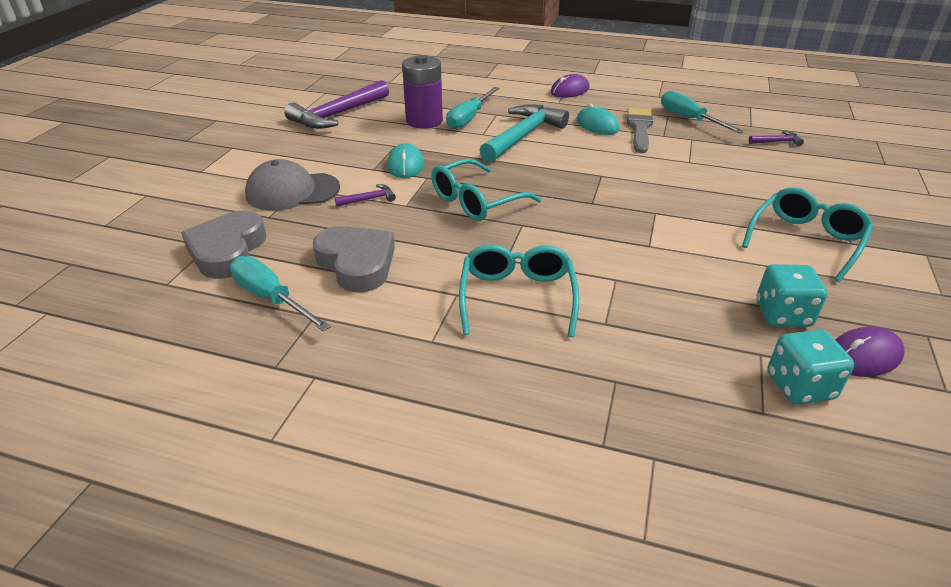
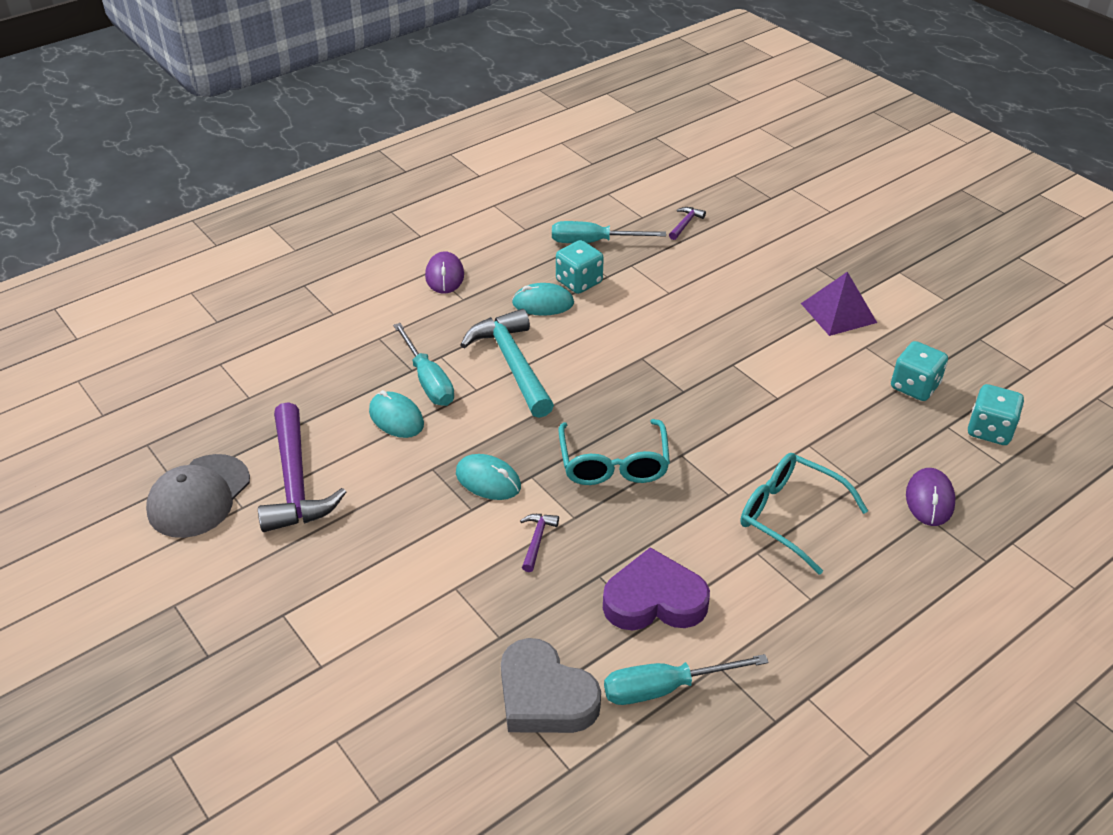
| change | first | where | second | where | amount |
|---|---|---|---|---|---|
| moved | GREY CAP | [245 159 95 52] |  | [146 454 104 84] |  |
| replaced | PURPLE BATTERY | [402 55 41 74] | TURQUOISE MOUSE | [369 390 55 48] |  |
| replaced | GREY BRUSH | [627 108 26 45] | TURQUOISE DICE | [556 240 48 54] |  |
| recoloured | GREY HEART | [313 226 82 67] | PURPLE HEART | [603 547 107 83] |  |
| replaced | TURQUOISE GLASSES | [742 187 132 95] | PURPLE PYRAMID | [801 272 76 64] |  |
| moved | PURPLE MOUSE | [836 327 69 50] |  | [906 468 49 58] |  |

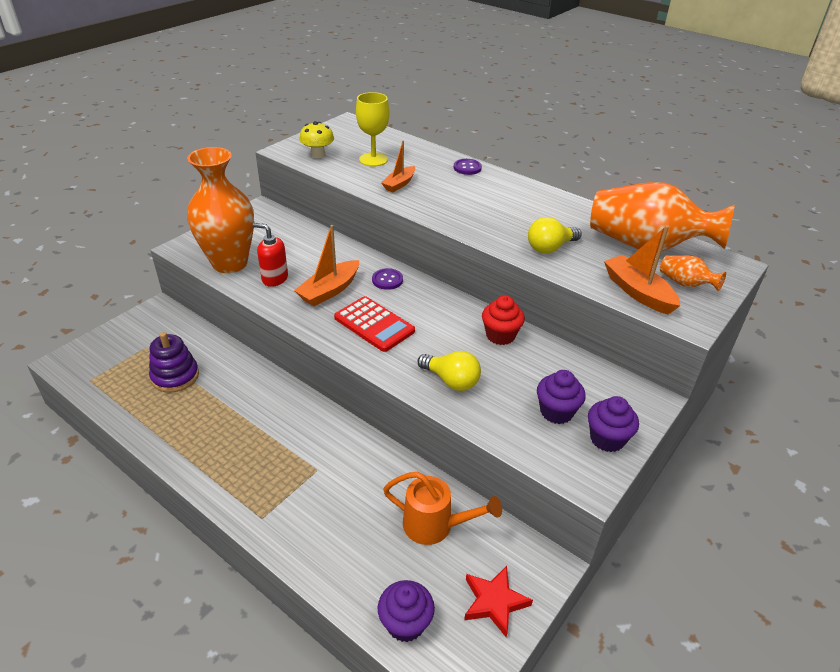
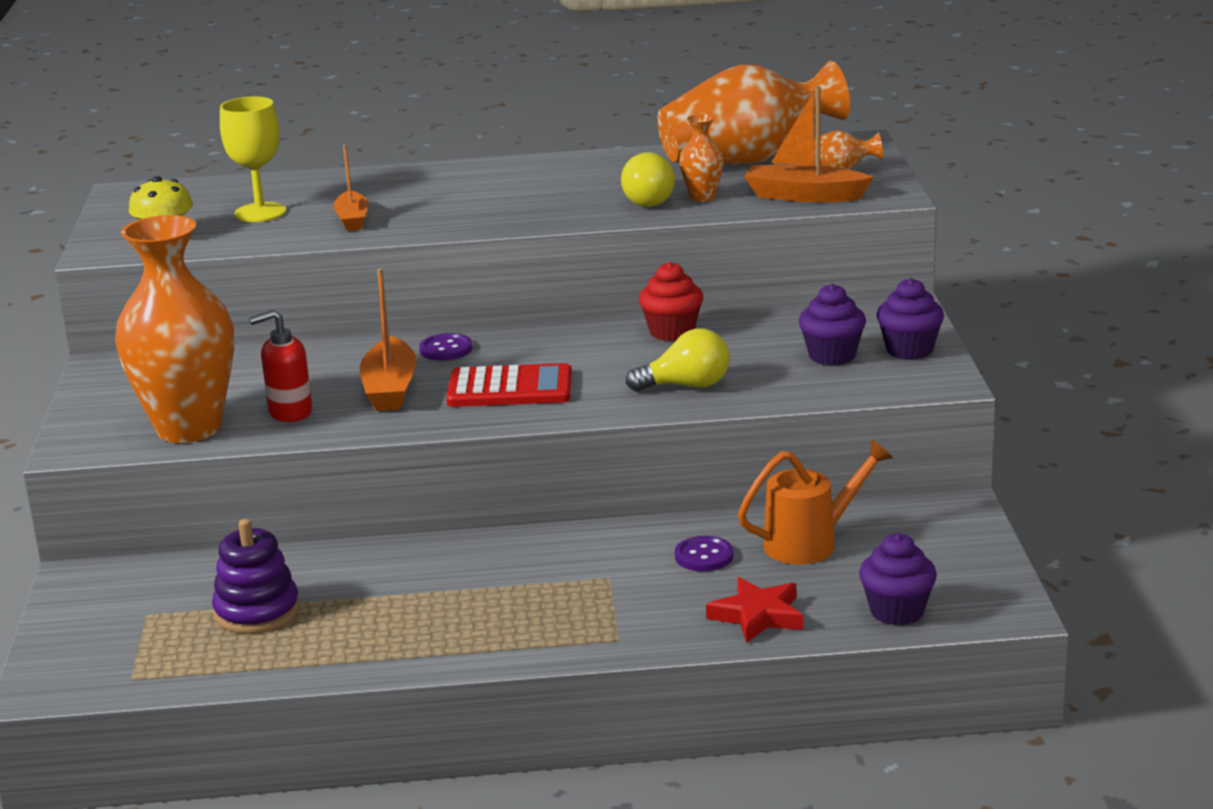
| change | first | where | second | where | amount |
|---|---|---|---|---|---|
| moved | PURPLE BUTTON | [454 159 28 16] |  | [675 536 59 35] |  |
| added |  |  | ORANGE VASE | [679 114 45 88] |  |
| moved | RED STAR | [464 566 69 71] |  | [706 577 97 66] |  |

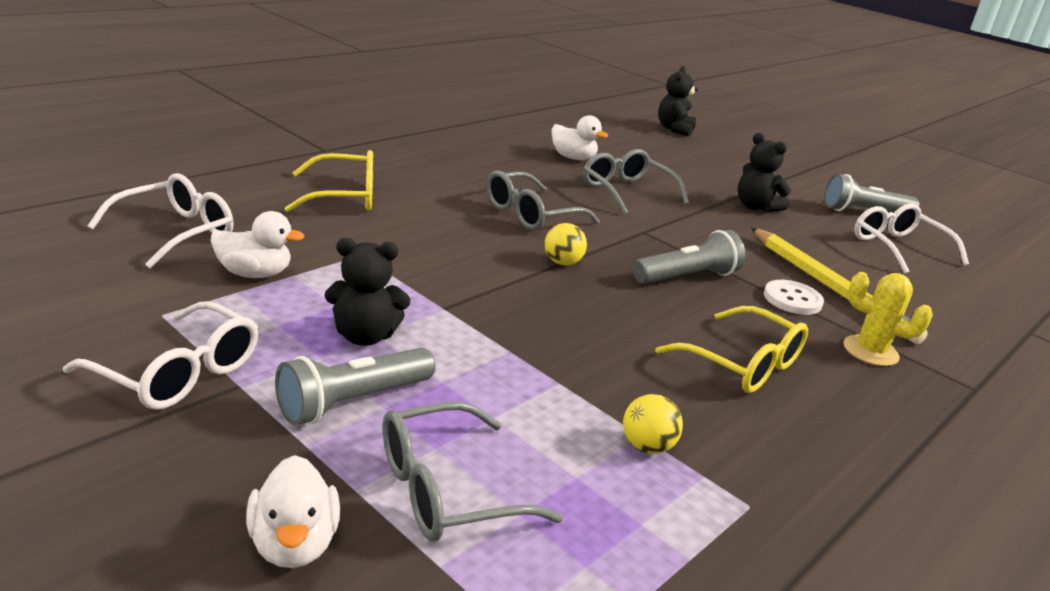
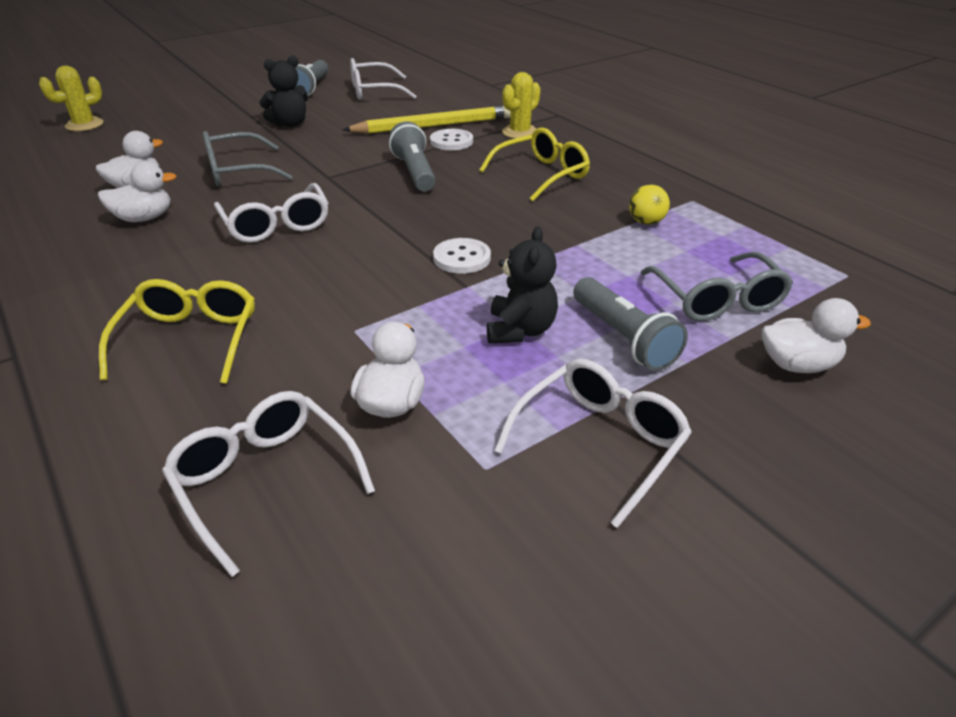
| change | first | where | second | where | amount |
|---|---|---|---|---|---|
| replaced | BLACK TEDDY BEAR | [658 66 40 71] | YELLOW CACTUS | [39 66 65 65] |  |
| added |  |  | WHITE DUCK | [98 161 78 61] |  |
| recoloured | GREY GLASSES | [486 170 114 60] | WHITE GLASSES | [214 183 114 60] |  |
| added |  |  | WHITE BUTTON | [433 238 58 36] |  |
| removed | YELLOW BALL | [545 223 42 42] |  |  |  |

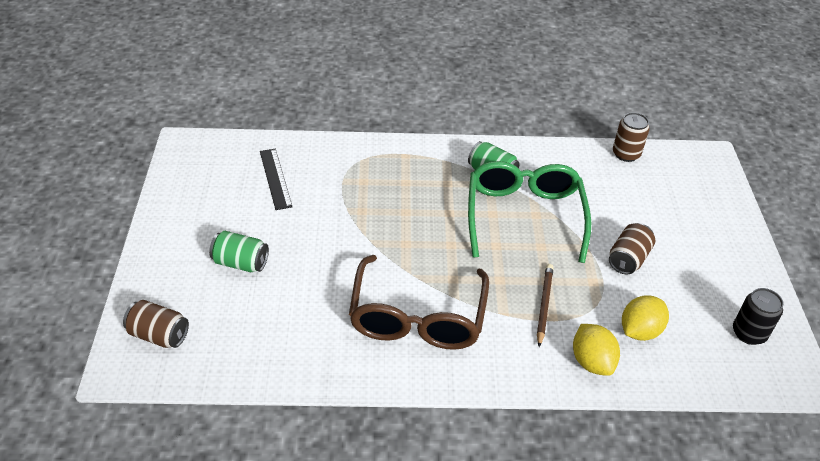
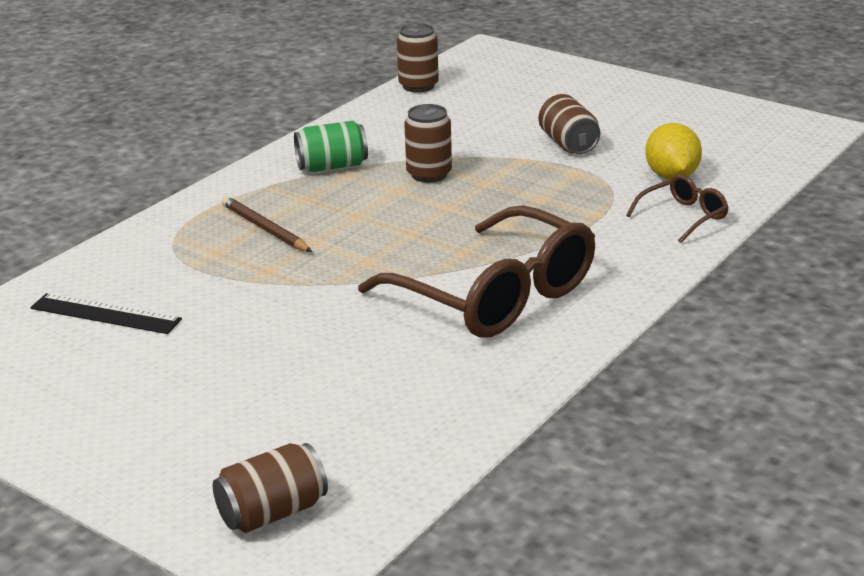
| change | first | where | second | where | amount |
|---|---|---|---|---|---|
| moved | BROWN PENCIL | [537 264 17 83] |  | [222 196 90 56] |  |
| replaced | GREEN GLASSES | [468 161 123 102] | BROWN CAN | [404 104 48 79] |  |
| replaced | YELLOW LEMON | [573 324 47 52] | BROWN GLASSES | [626 174 103 69] |  |
| removed | GREEN CAN | [209 231 60 41] |  |  |  |
| removed | BLACK CAN | [733 288 50 57] |  |  |  |

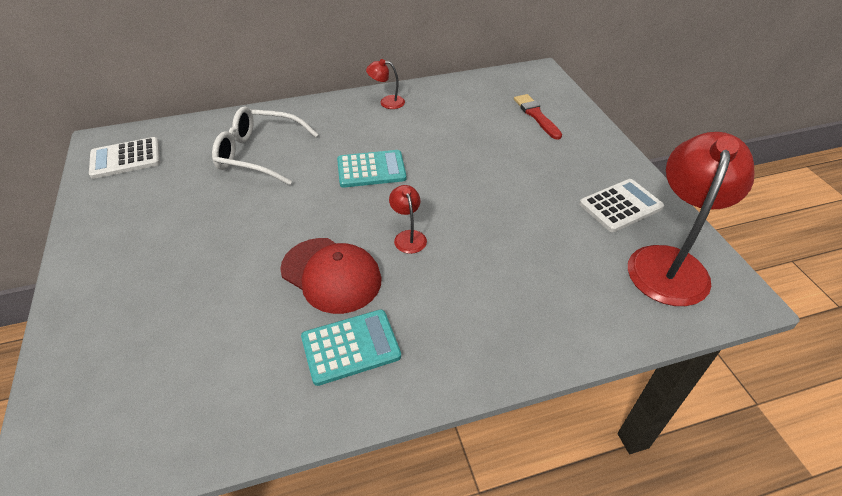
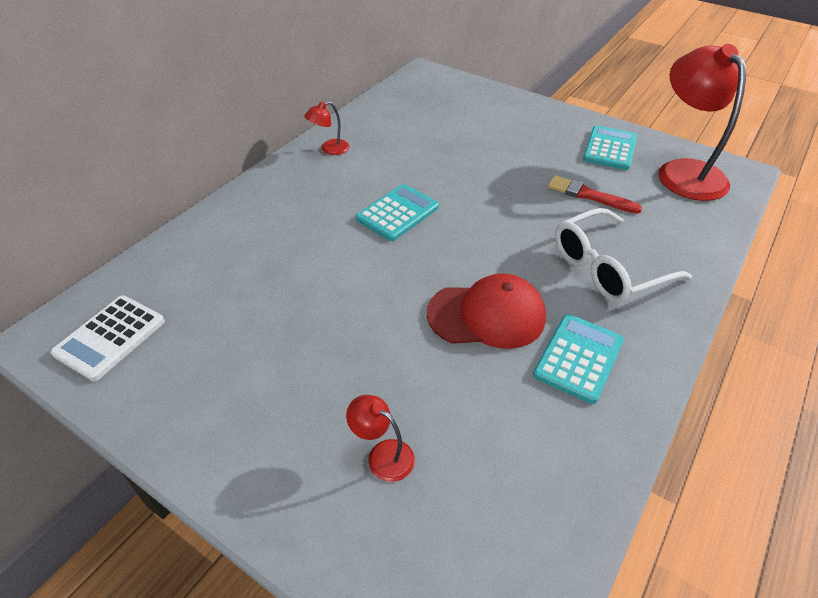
| change | first | where | second | where | amount |
|---|---|---|---|---|---|
| moved | RED LAMP | [389 185 38 69] |  | [346 395 69 87] |  |
| moved | RED BRUSH | [514 94 48 46] |  | [548 175 94 39] |  |
| moved | WHITE GLASSES | [212 106 106 79] |  | [555 208 137 95] |  |
| recoloured | WHITE CALCULATOR | [579 179 85 53] | TURQUOISE CALCULATOR | [583 125 54 45] |  |

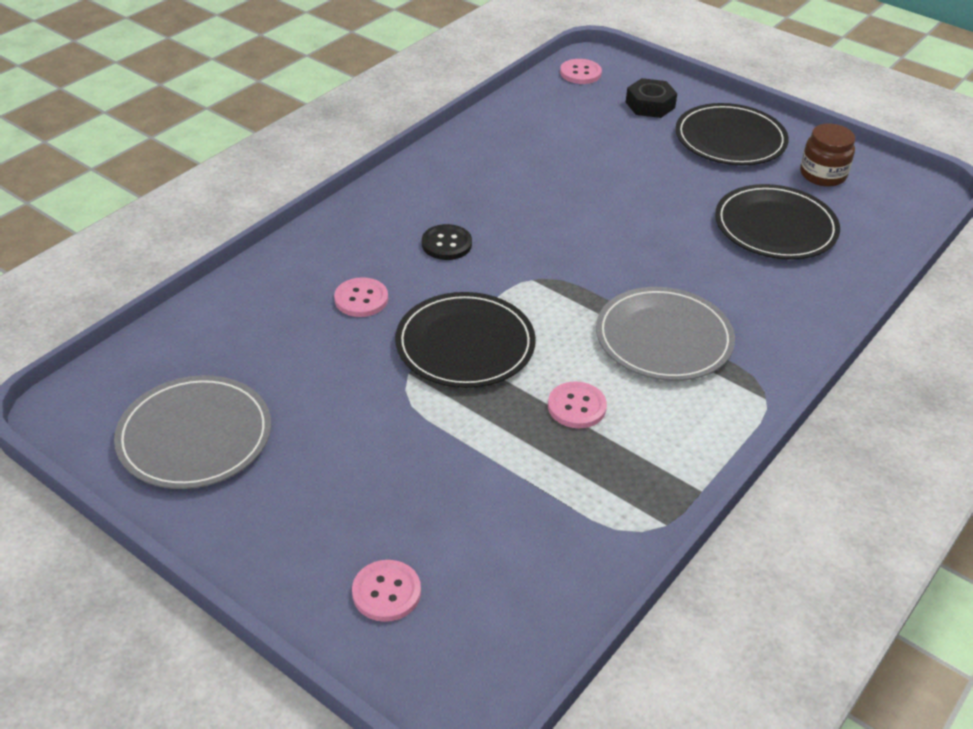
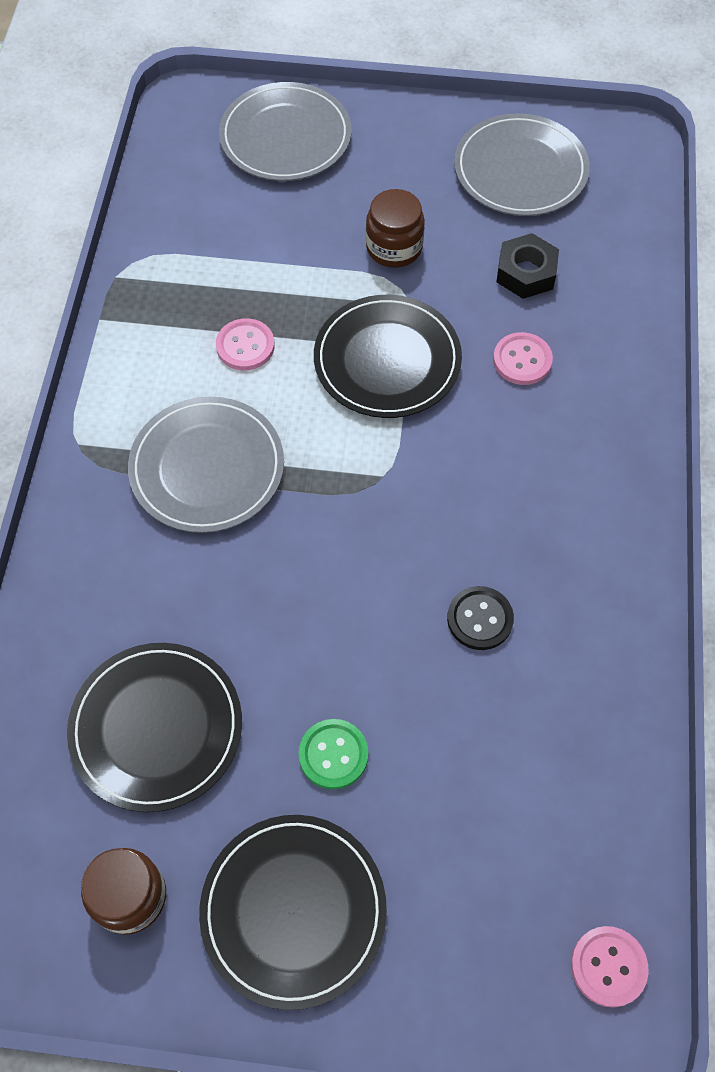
| change | first | where | second | where | amount |
|---|---|---|---|---|---|
| replaced | PINK BUTTON | [352 560 69 62] | GREY PLATE | [219 82 132 99] |  |
| added |  |  | GREEN BUTTON | [299 719 69 71] |  |
| added |  |  | BROWN JAR | [366 189 59 79] |  |
| moved | BLACK BUTTON | [422 224 50 36] |  | [447 586 67 64] |  |
| moved | BLACK NUT | [626 78 51 40] |  | [496 233 63 66] |  |

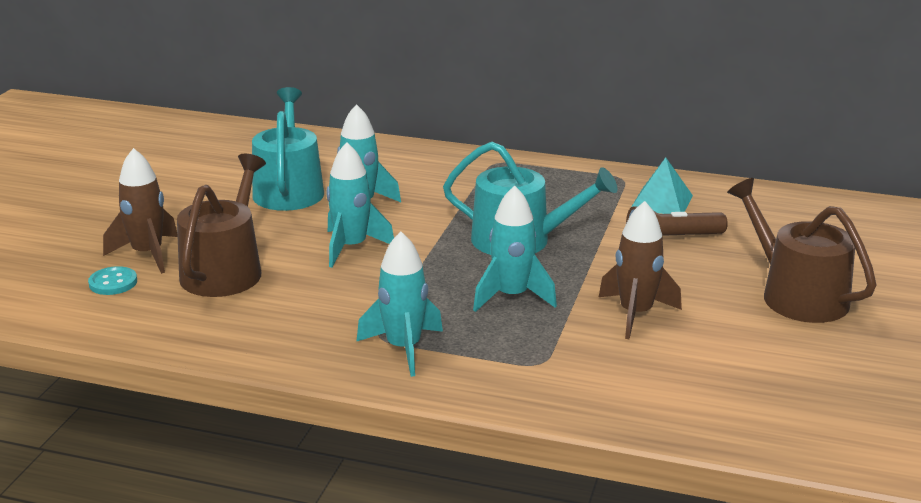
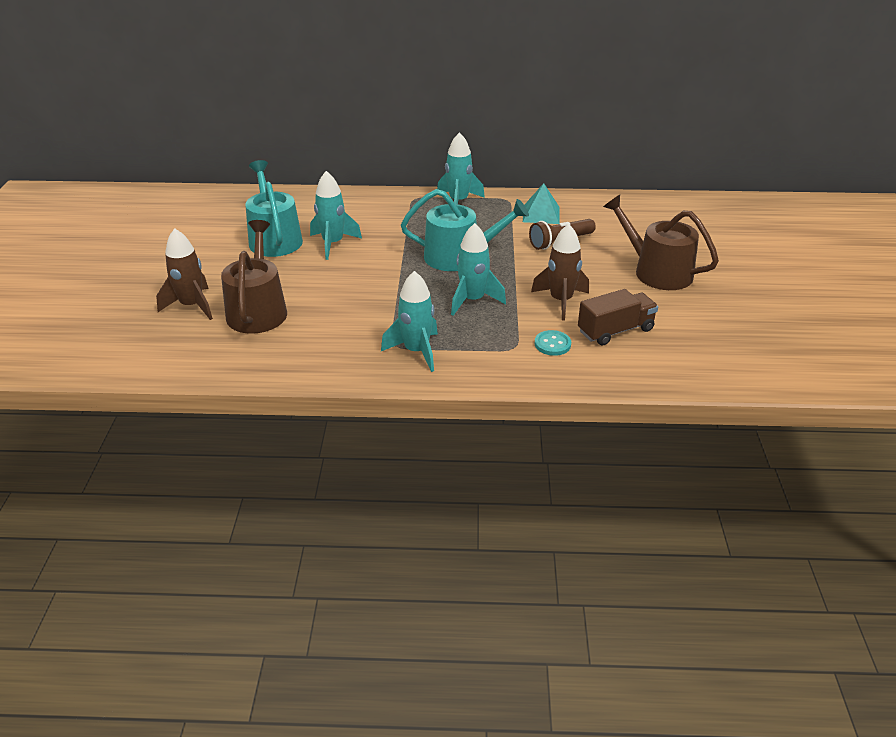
| change | first | where | second | where | amount |
|---|---|---|---|---|---|
| moved | TURQUOISE ROCKET | [326 142 68 126] |  | [437 132 48 72] |  |
| moved | TURQUOISE BUTTON | [88 266 49 29] |  | [535 330 36 26] |  |
| added |  |  | BROWN TRUCK | [578 289 80 57] |  |

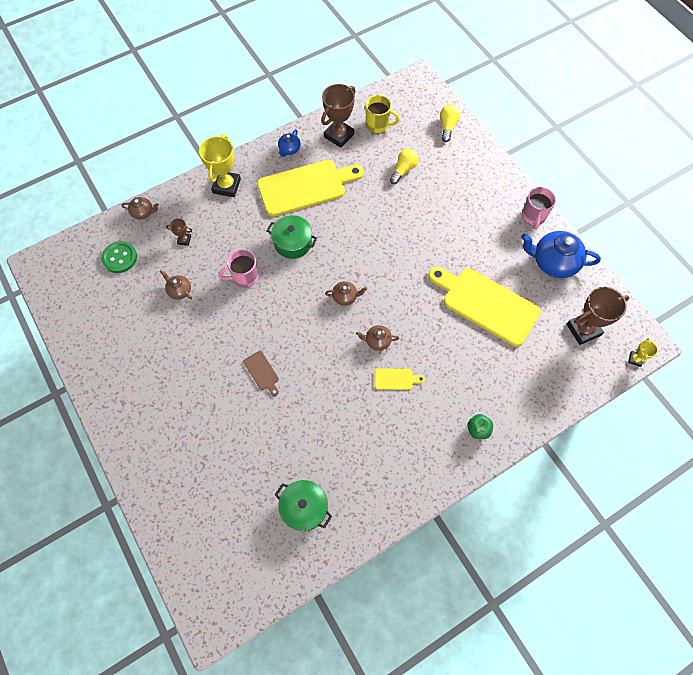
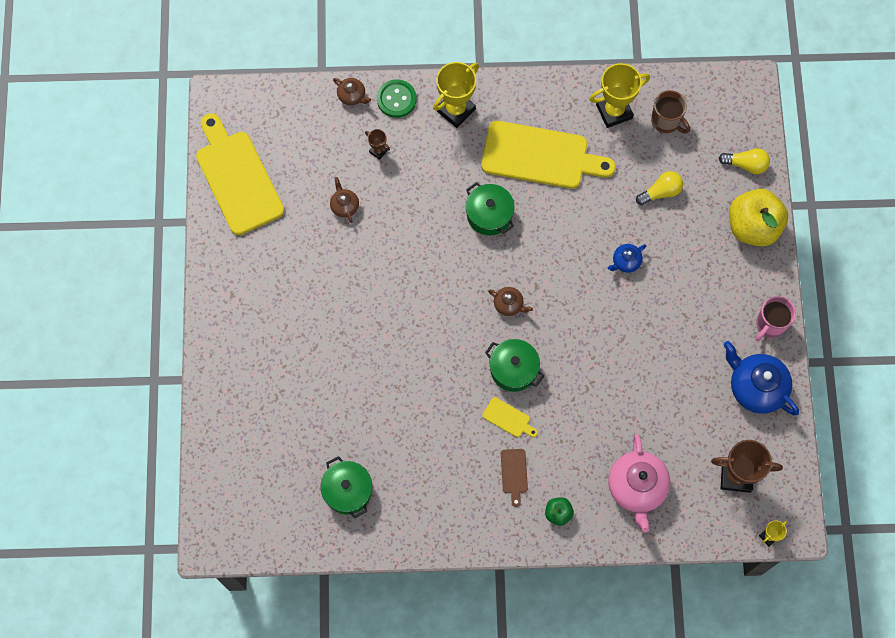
| change | first | where | second | where | amount |
|---|---|---|---|---|---|
| moved | YELLOW CUTTING BOARD | [428 267 113 79] |  | [196 113 88 122] |  |
| moved | GREEN BUTTON | [101 241 36 32] |  | [377 79 40 39] |  |
| replaced | BROWN TEAPOT | [356 325 43 26] | GREEN POT | [485 339 59 53] |  |
| moved | BROWN CUTTING BOARD | [243 351 36 45] |  | [501 449 27 58] |  |
| recoloured | BROWN TROPHY | [321 84 35 64] | YELLOW TROPHY | [589 63 61 65] |  |
| moved | BLUE TEAPOT | [278 129 23 28] |  | [608 244 38 29] |  |
| added |  |  | PINK TEAPOT | [608 434 62 98] |  |
| recoloured | YELLOW MUG | [365 95 35 39] | BROWN MUG | [651 90 39 44] |  |
| turned | YELLOW LIGHT BULB | [440 104 20 38] |  | [719 148 51 26] | 60 degrees clockwise |
| added |  |  | YELLOW APPLE | [729 189 59 57] |  |
| removed | PINK MUG | [218 249 41 39] |  |  |  |

